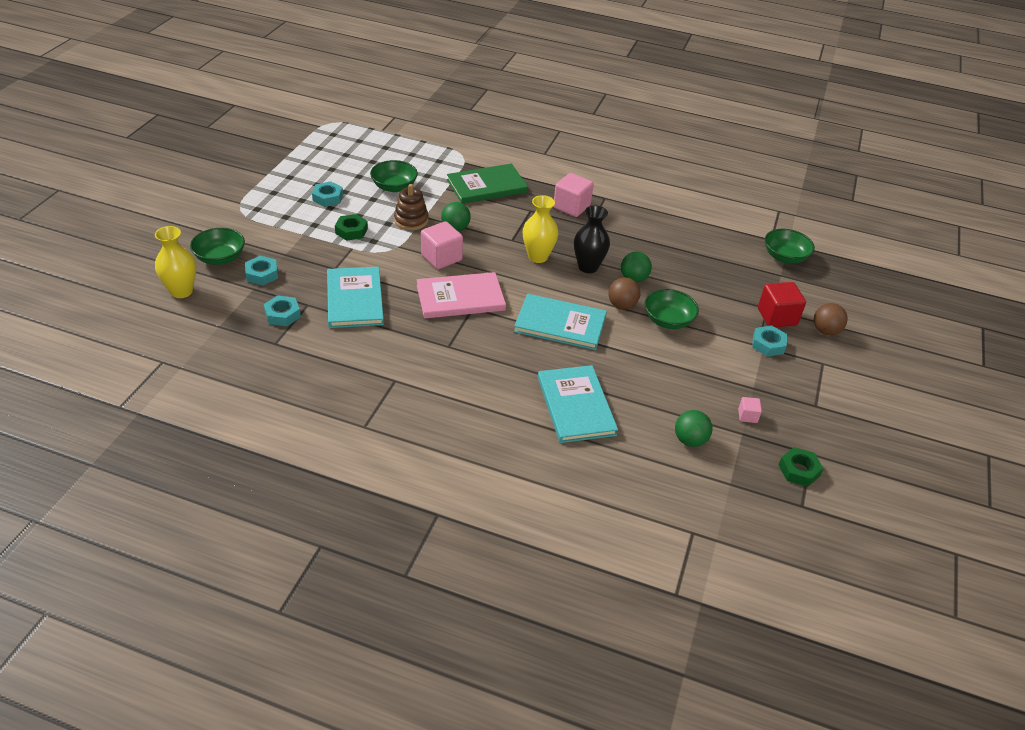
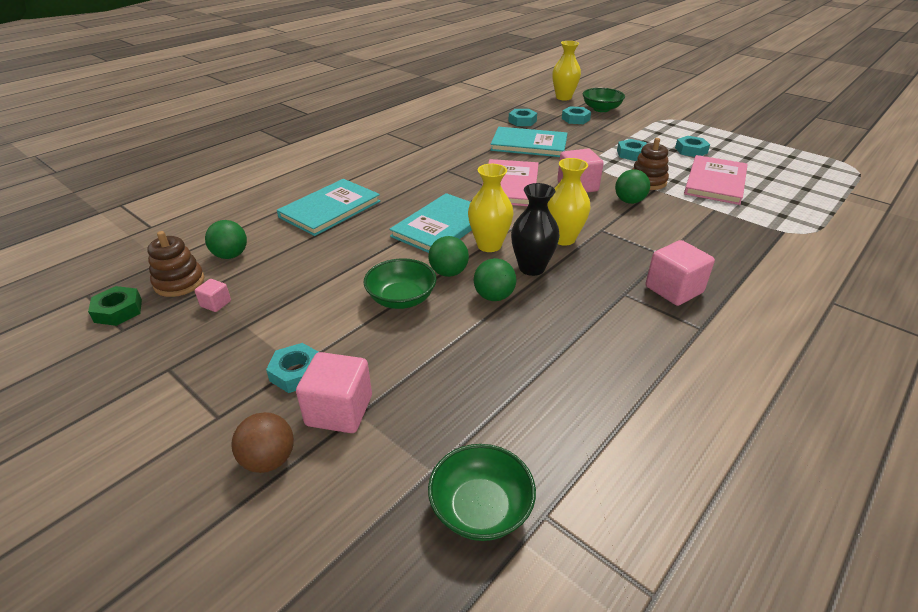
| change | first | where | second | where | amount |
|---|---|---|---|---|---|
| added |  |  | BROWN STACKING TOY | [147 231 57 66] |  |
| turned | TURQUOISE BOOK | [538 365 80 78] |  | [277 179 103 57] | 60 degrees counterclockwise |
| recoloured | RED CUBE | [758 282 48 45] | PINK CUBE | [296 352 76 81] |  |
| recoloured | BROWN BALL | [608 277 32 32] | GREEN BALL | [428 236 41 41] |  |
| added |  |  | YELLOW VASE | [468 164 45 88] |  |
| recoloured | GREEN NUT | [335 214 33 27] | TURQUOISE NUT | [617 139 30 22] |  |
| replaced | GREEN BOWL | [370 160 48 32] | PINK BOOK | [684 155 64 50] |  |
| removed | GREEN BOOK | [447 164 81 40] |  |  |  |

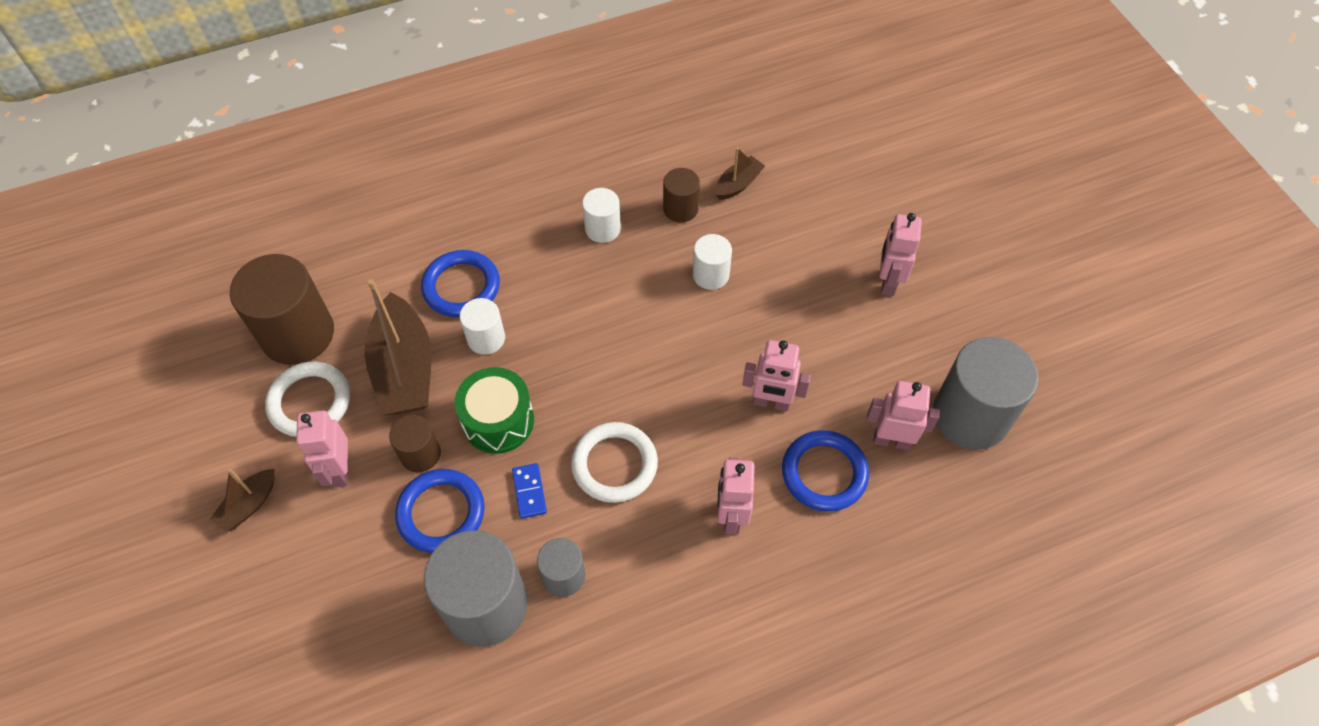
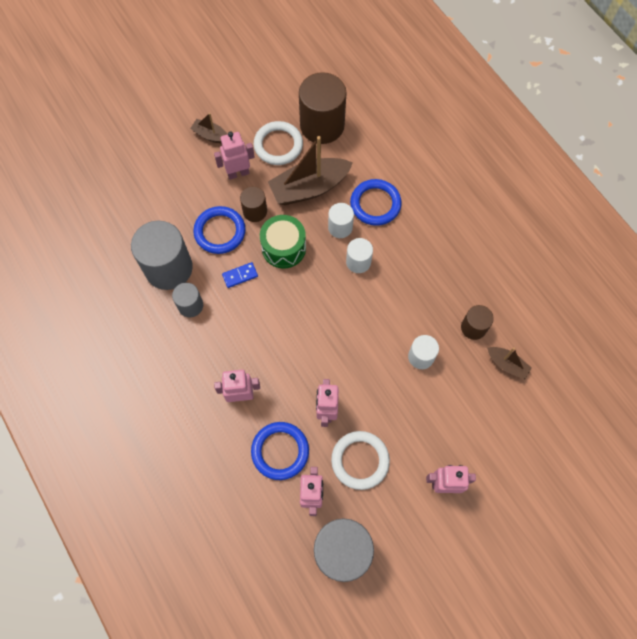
| change | first | where | second | where | amount |
|---|---|---|---|---|---|
| moved | WHITE RING | [571 422 87 81] |  | [331 431 59 59] |  |
| moved | WHITE CYLINDER | [582 188 39 55] |  | [346 238 27 35] |  |

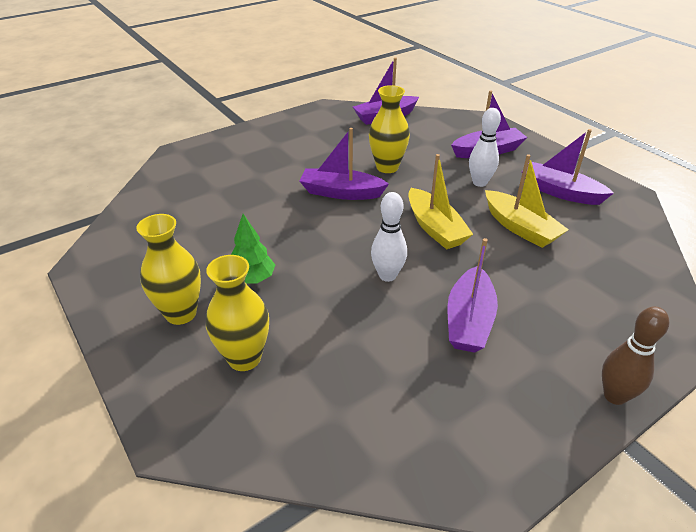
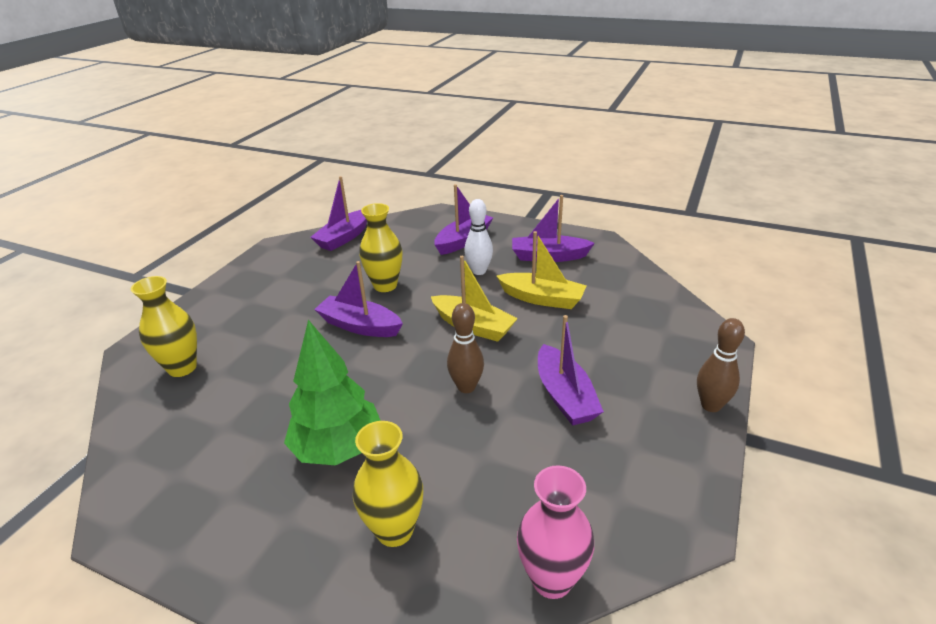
| change | first | where | second | where | amount |
|---|---|---|---|---|---|
| moved | YELLOW VASE | [136 214 65 111] |  | [131 276 66 101] |  |
| resized | GREEN TREE | [231 214 44 70] |  | [284 320 97 145] | x1.75 |
| turned | PURPLE BOAT | [300 128 89 72] |  | [314 261 89 76] | 45 degrees clockwise |
| recoloured | WHITE BOWLING PIN | [371 192 36 90] | BROWN BOWLING PIN | [447 303 37 90] |  |
| added |  |  | PINK VASE | [517 465 77 134] |  |

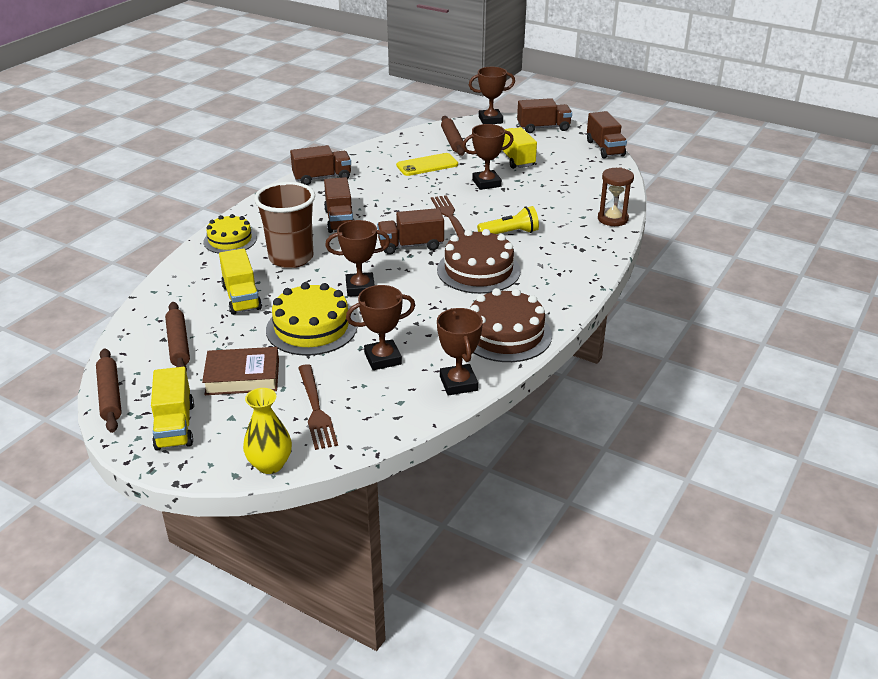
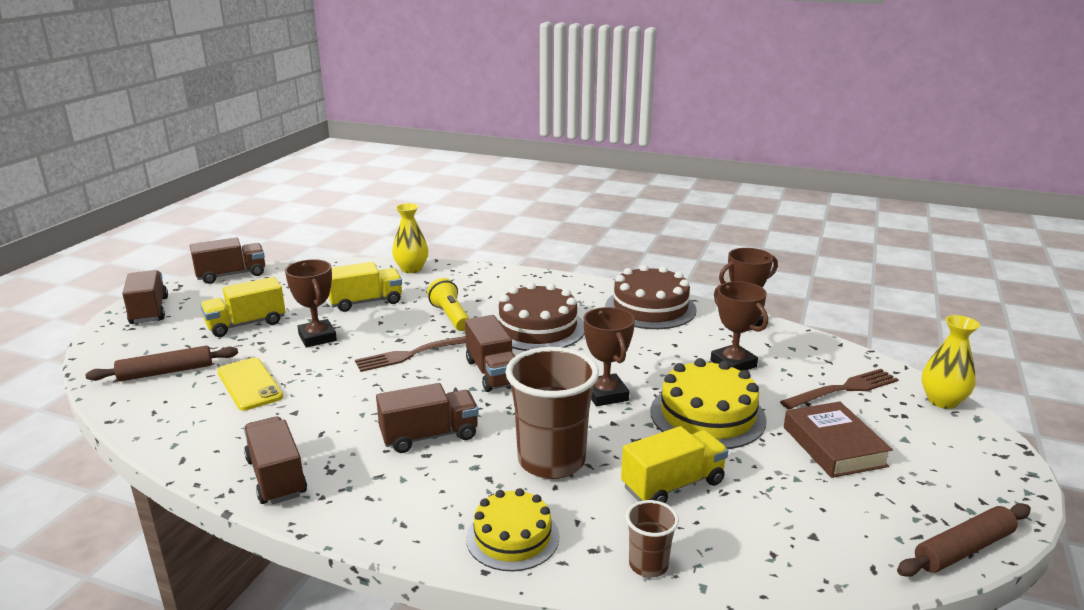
| change | first | where | second | where | amount |
|---|---|---|---|---|---|
| moved | YELLOW TRUCK | [151 367 43 83] |  | [329 262 73 50] |  |
| replaced | BROWN HOURGLASS | [598 167 36 59] | YELLOW VASE | [392 203 36 70] |  |
| added |  |  | BROWN CUP | [626 500 53 77] |  |
| removed | BROWN ROLLING PIN | [165 302 25 70] |  |  |  |
| removed | BROWN TROPHY | [469 67 46 57] |  |  |  |

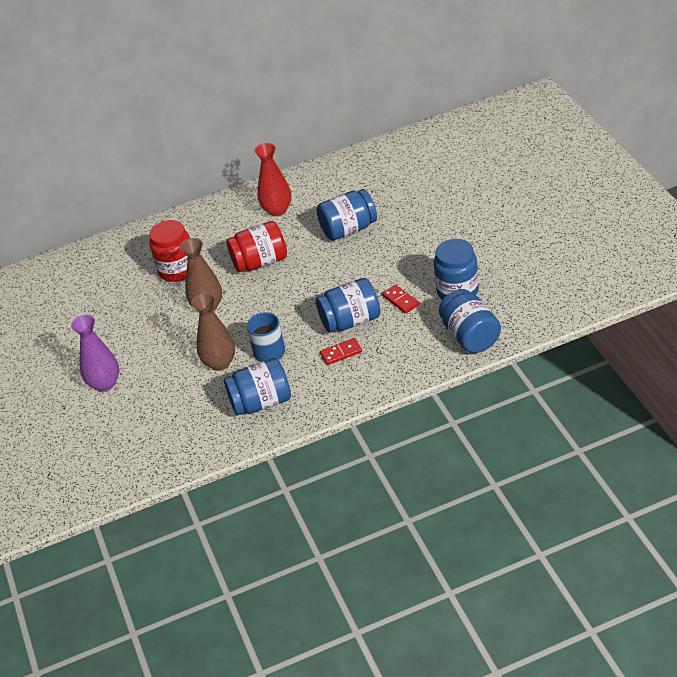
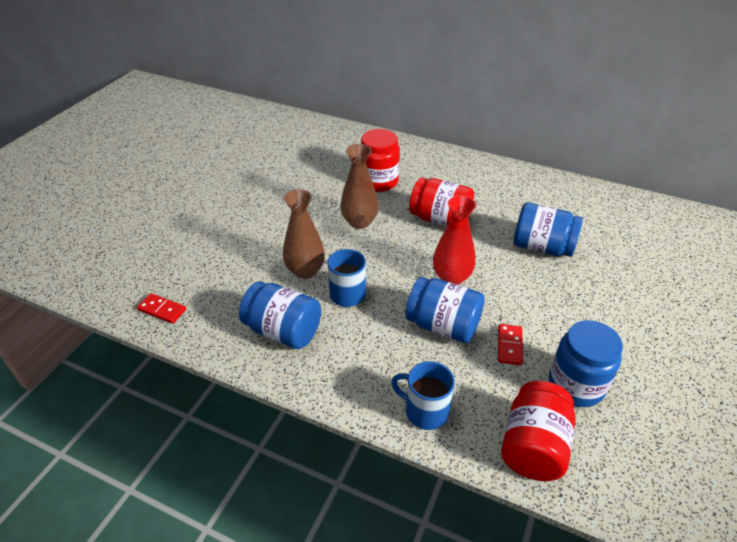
| change | first | where | second | where | amount |
|---|---|---|---|---|---|
| moved | RED DOMINO | [320 338 42 27] |  | [137 293 49 31] |  |
| added |  |  | BLUE MUG | [391 361 64 69] |  |
| moved | RED VASE | [254 143 37 73] |  | [433 196 43 89] |  |
| recoloured | BLUE JAR | [439 289 62 64] | RED JAR | [501 381 75 100] |  |
| removed | PURPLE VASE | [71 315 48 77] |  |  |  |

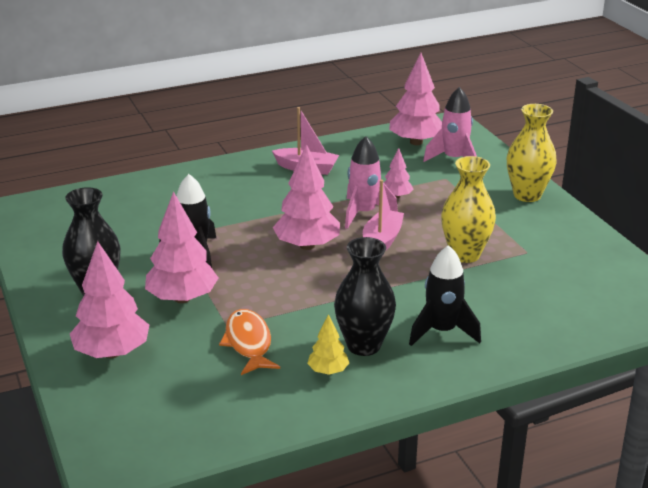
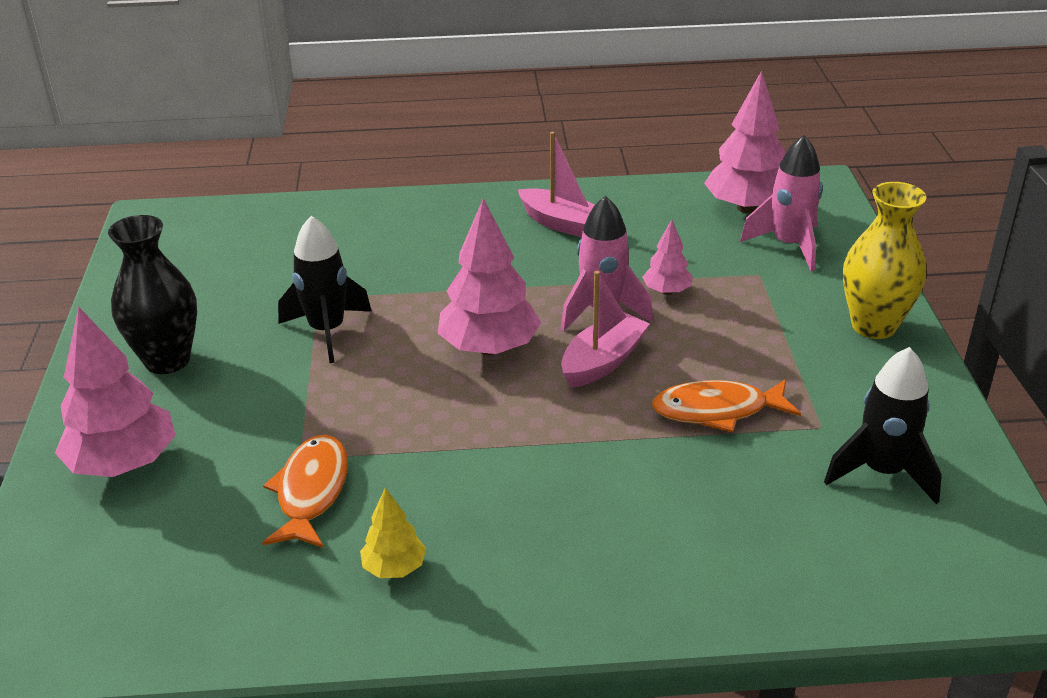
| change | first | where | second | where | amount |
|---|---|---|---|---|---|
| replaced | YELLOW VASE | [441 156 55 107] | ORANGE FISH | [652 379 149 53] |  |
| moved | BLACK ROCKET | [409 245 72 101] |  | [824 347 118 157] |  |
| removed | PINK TREE | [145 191 73 112] |  |  |  |
| removed | BLACK VASE | [334 237 62 119] |  |  |  |

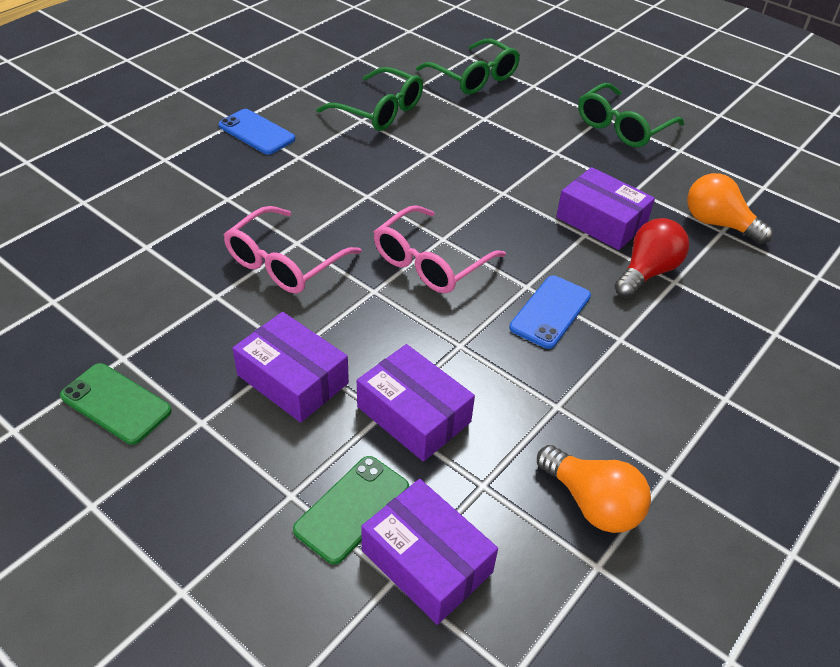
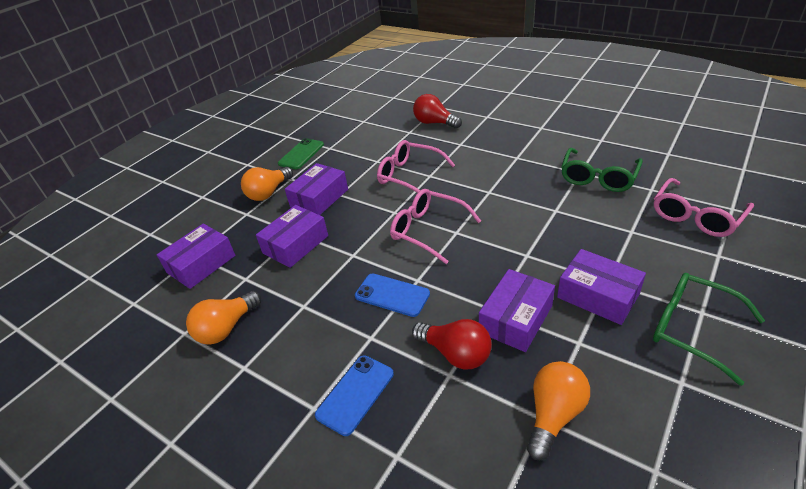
| change | first | where | second | where | amount |
|---|---|---|---|---|---|
| added |  |  | ORANGE LIGHT BULB | [241 167 52 34] |  |
| moved | BLUE PHONE | [219 109 76 46] |  | [315 355 79 81] |  |
| added |  |  | RED LIGHT BULB | [413 94 49 35] |  |
| added |  |  | PURPLE BOX | [557 249 89 76] |  |
| recoloured | GREEN GLASSES | [416 39 104 55] | PINK GLASSES | [654 178 100 59] |  |
| removed | GREEN PHONE | [293 456 116 108] |  |  |  |

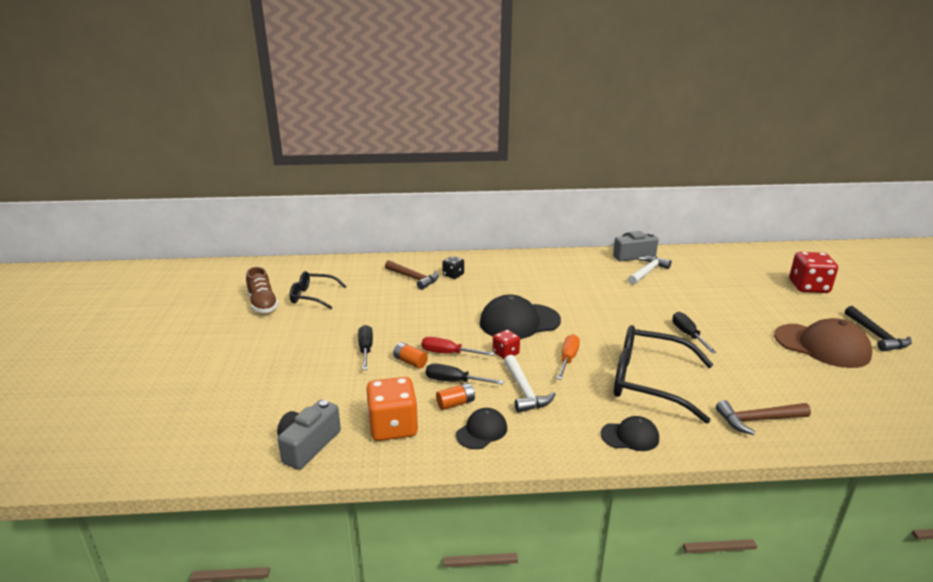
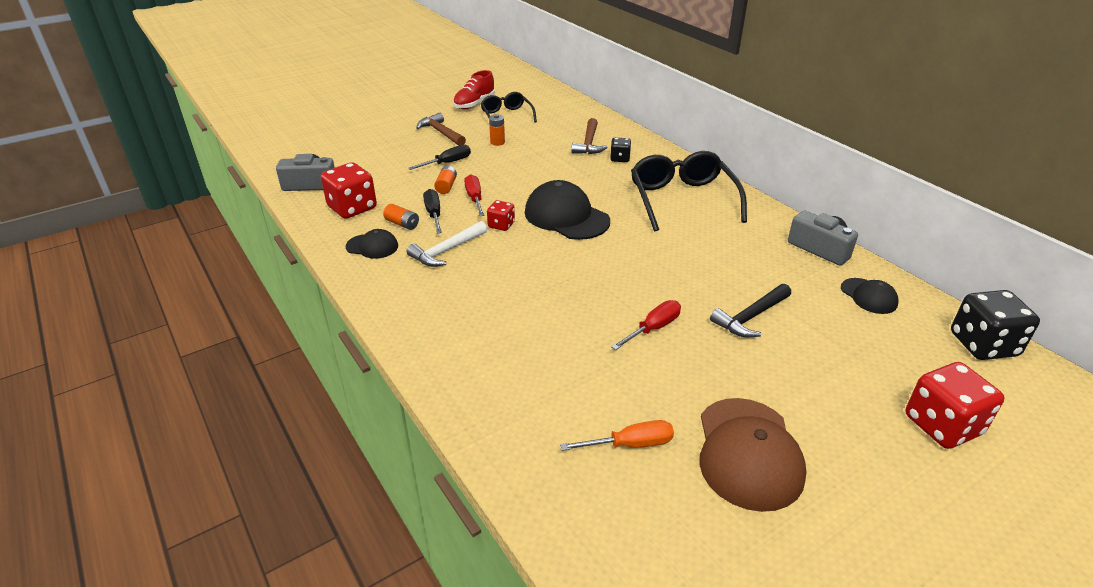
| change | first | where | second | where | amount |
|---|---|---|---|---|---|
| recoloured | ORANGE DICE | [366 377 52 64] | RED DICE | [321 162 56 57] |  |
| moved | BROWN HAMMER | [716 400 95 35] |  | [416 113 50 33] |  |
| recoloured | BROWN SHOE | [246 267 33 46] | RED SHOE | [453 70 42 39] |  |
| added |  |  | ORANGE BATTERY | [489 114 16 32] |  |
| moved | ORANGE SCREWDRIVER | [557 334 23 46] |  | [560 420 114 31] |  |
| recoloured | BLACK SCREWDRIVER | [672 312 44 41] | RED SCREWDRIVER | [611 300 70 50] |  |
| moved | BLACK GLASSES | [614 325 99 98] |  | [631 151 116 80] |  |
| moved | BLACK HAMMER | [845 306 67 46] |  | [710 284 81 54] |  |
| moved | BLACK CAP | [601 416 58 35] |  | [841 278 57 36] |  |
| added |  |  | BLACK DICE | [951 290 89 70] |  |
| removed | WHITE HAMMER | [628 256 43 29] |  |  |  |

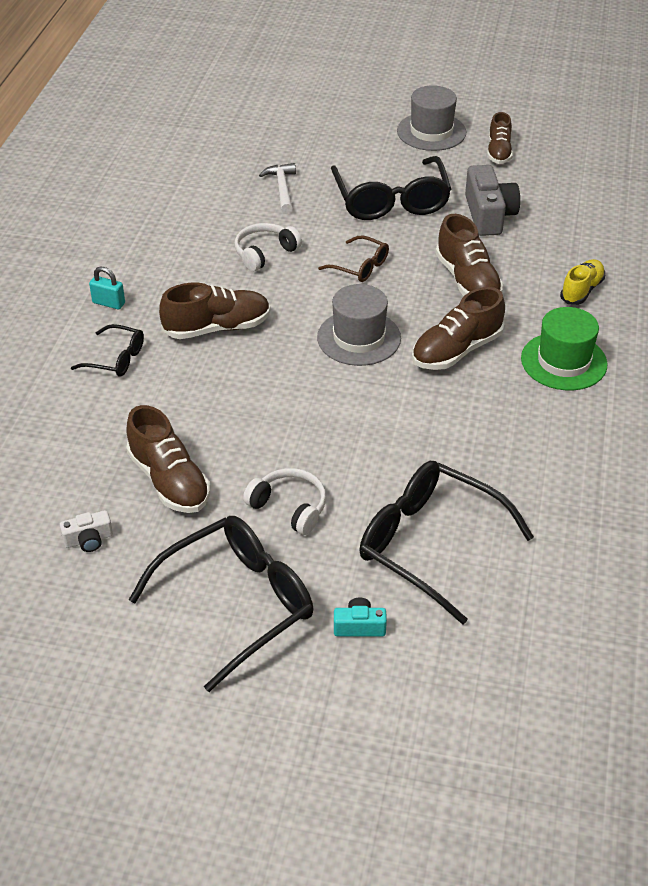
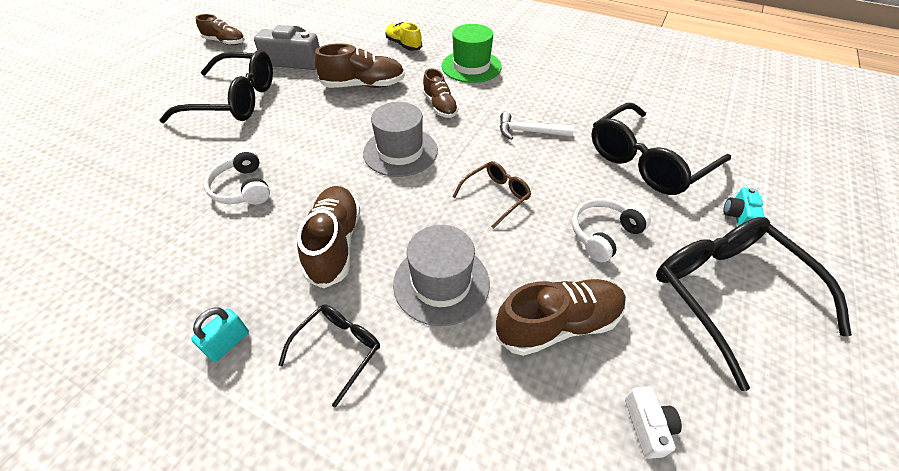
| change | first | where | second | where | amount |
|---|---|---|---|---|---|
| moved | GREY HAT | [397 85 69 66] |  | [393 225 97 101] |  |
| resized | BROWN SHOE | [412 287 93 83] |  | [422 68 37 50] | x0.66 |
| moved | BROWN GLASSES | [318 235 71 47] |  | [453 161 78 68] |  |
| moved | WHITE HAMMER | [259 163 37 51] |  | [500 112 74 28] |  |

